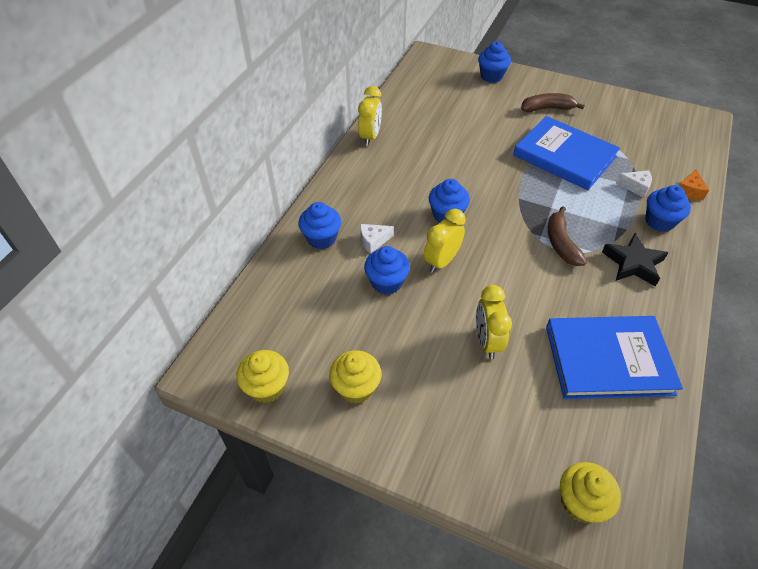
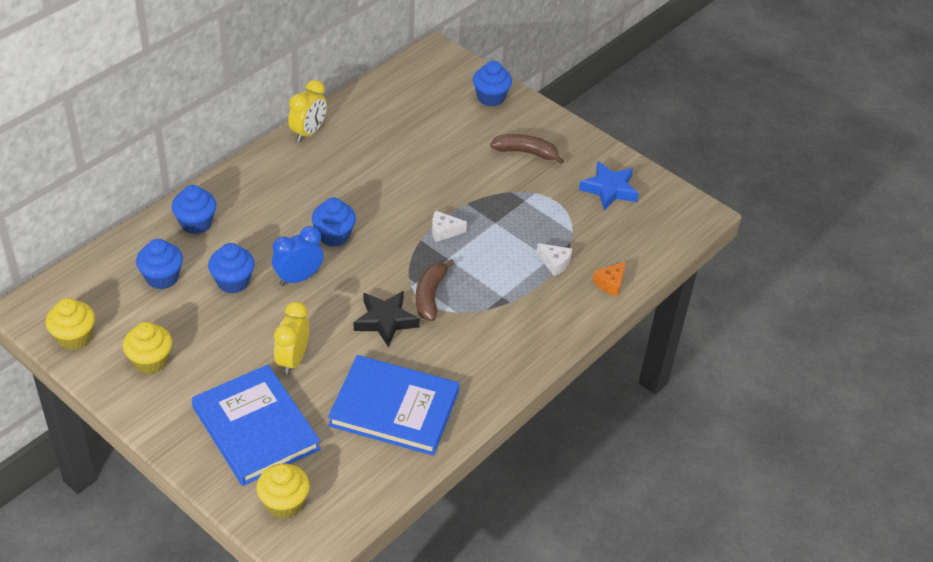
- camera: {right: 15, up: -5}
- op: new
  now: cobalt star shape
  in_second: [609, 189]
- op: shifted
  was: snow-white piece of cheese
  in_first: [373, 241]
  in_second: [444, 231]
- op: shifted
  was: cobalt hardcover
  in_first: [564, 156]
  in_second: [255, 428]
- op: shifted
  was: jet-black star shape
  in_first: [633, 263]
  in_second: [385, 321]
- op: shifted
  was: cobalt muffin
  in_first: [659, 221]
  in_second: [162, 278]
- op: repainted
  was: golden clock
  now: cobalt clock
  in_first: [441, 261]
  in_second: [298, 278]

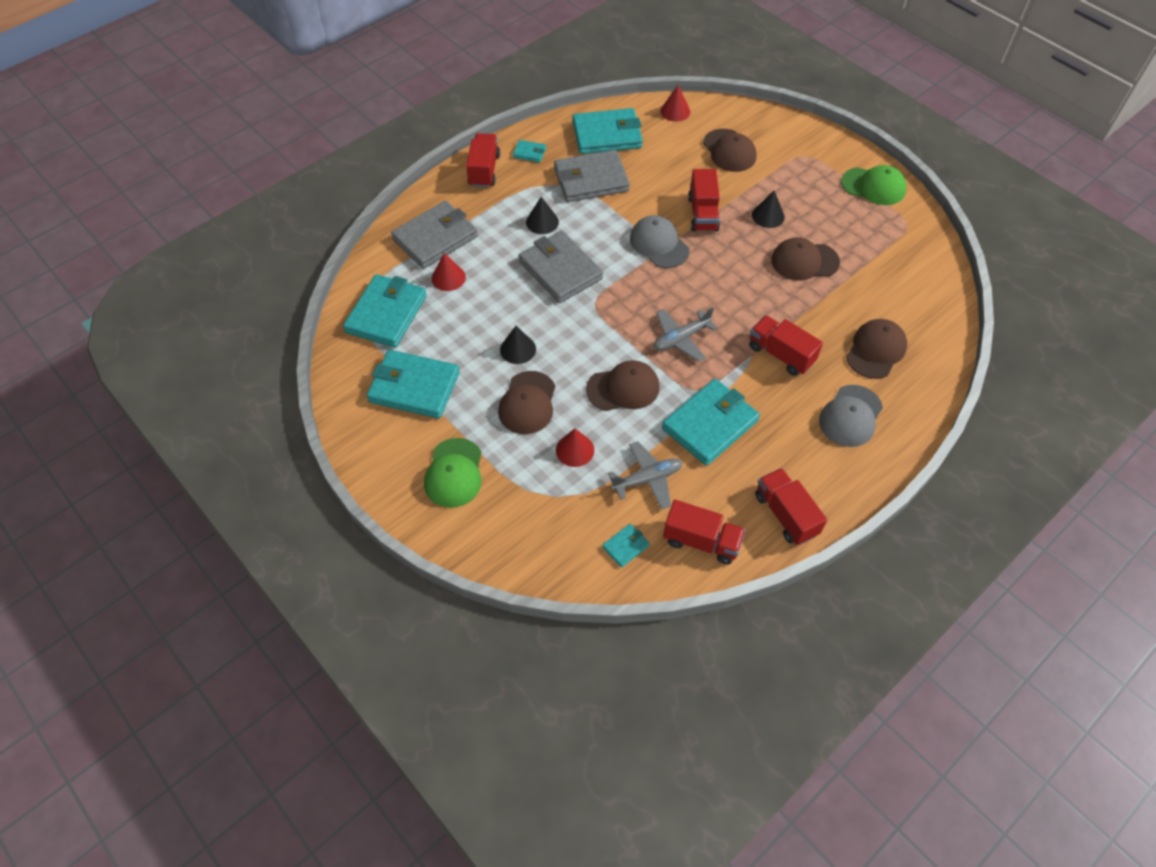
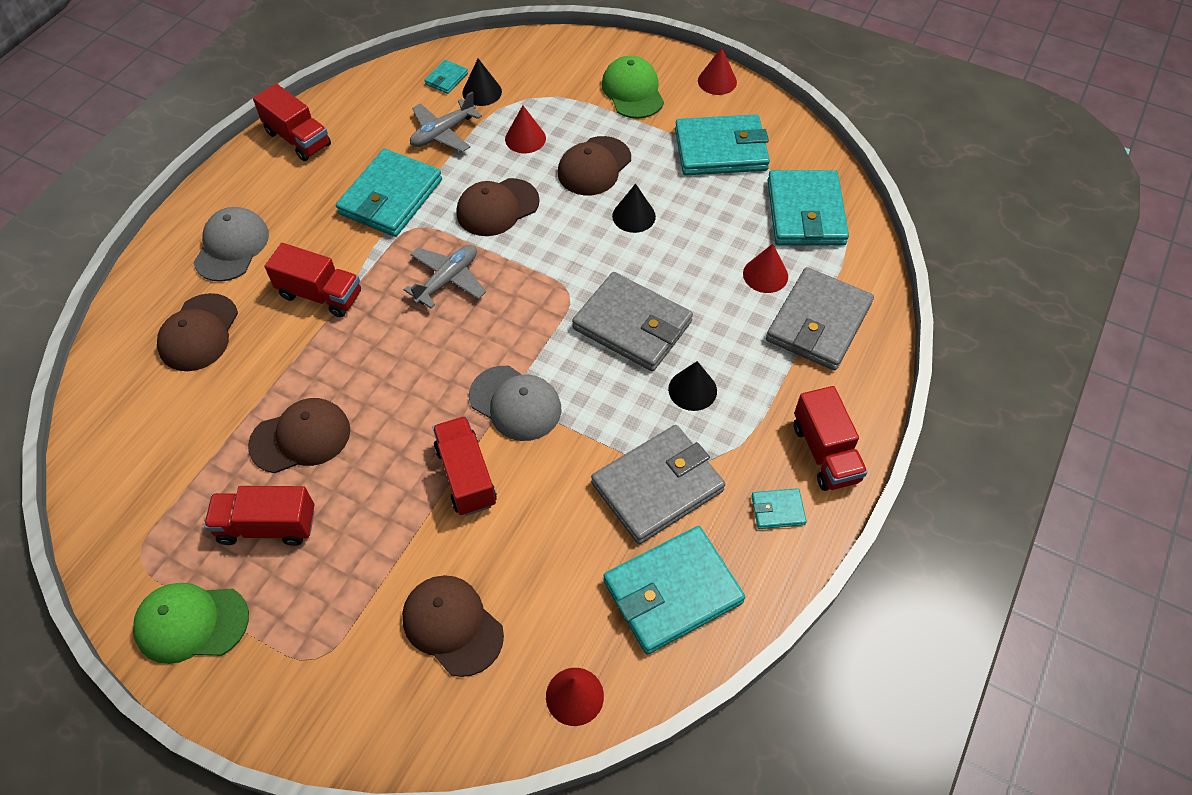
- camera: {right: 160, up: 0}
- op: new
  now: crimson cone shape
  in_second: [717, 81]
- op: shifted
  was: crimson truck
  in_first: [701, 541]
  in_second: [267, 526]
- op: shifted
  was: jet-black cone shape
  in_first: [768, 216]
  in_second: [482, 92]
- op: rotated
  was: dark brown peaked cap
  in_first: [527, 403]
  in_second: [594, 166]
  clockwise: -135

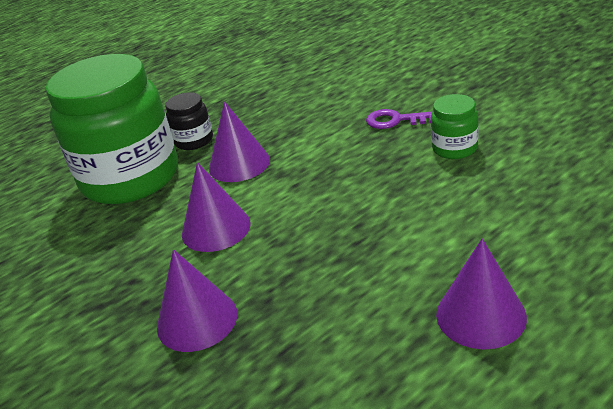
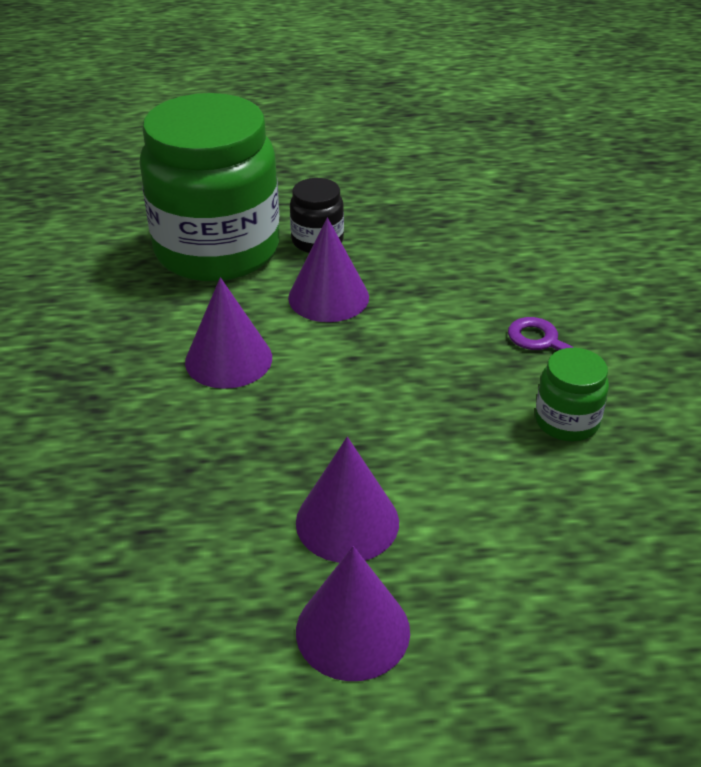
- camera: {right: 30, up: 5}
- op: shifted
  was: royal purple cone shape
  in_first: [197, 320]
  in_second: [347, 522]

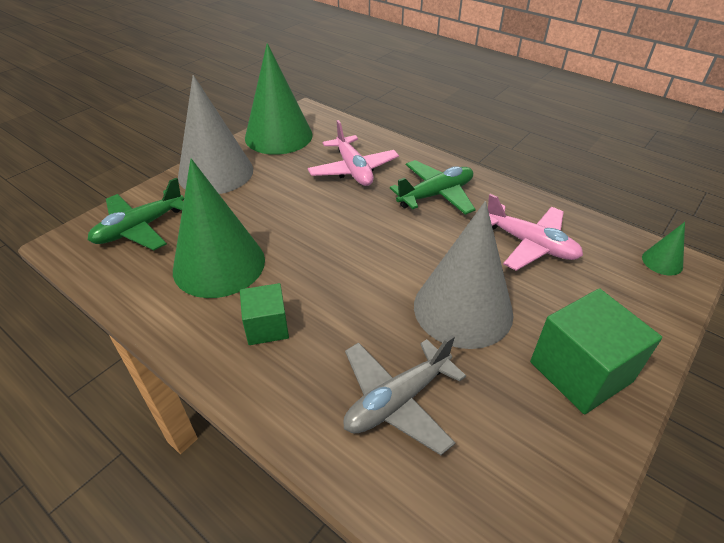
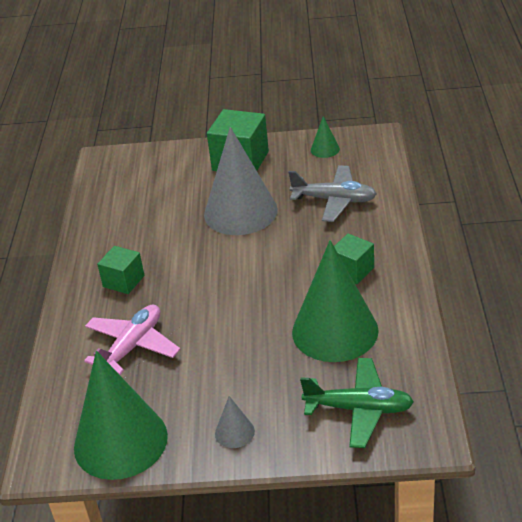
- camera: {right: -125, up: -5}
- op: gone
  was: rosy plane
  in_first: [530, 244]
- op: shifted
  was: emerald cone shape
  in_first: [662, 262]
  in_second: [325, 149]
- op: swapped
  was: emerald plane
  now: emerald cube
  in_first: [436, 195]
  in_second: [123, 281]
- op: scaled
  was: grey cone shape
  in_first: [216, 173]
  in_second: [234, 432]
  ratio: 0.42

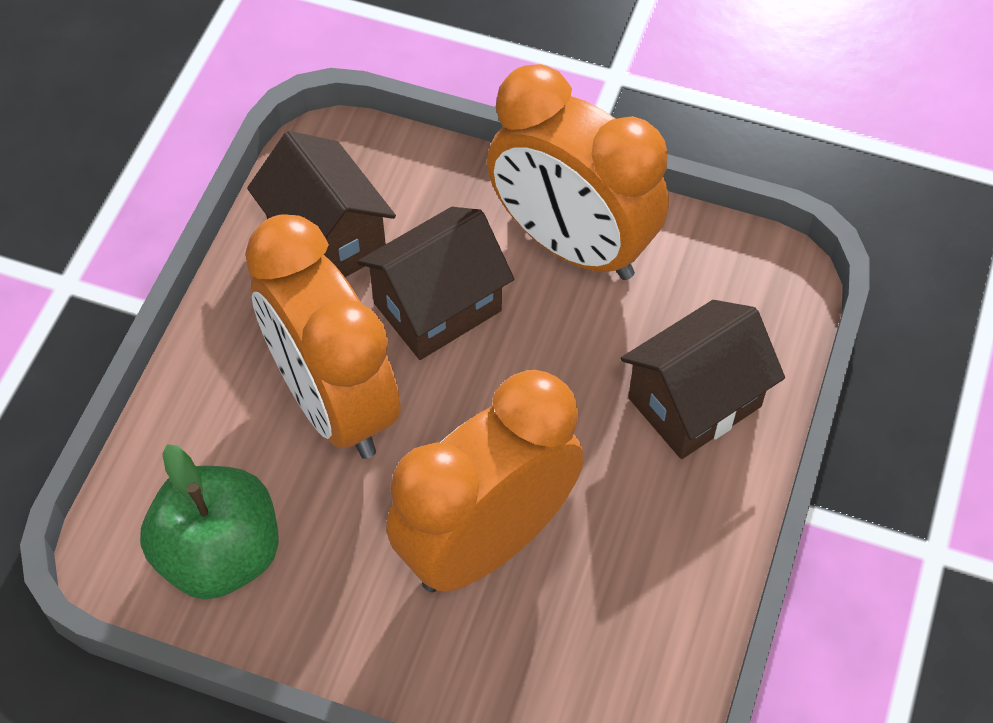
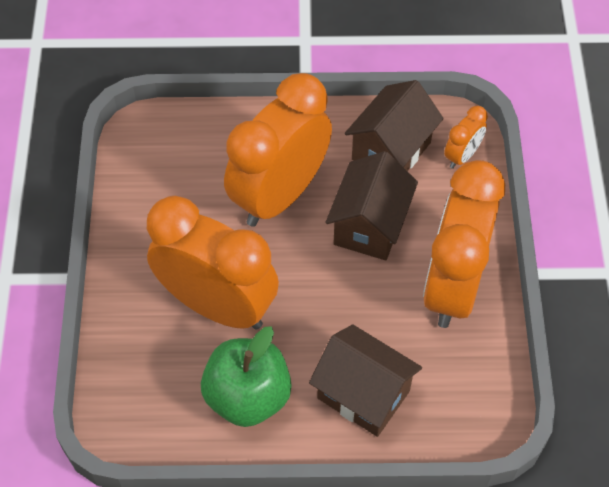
- camera: {right: 70, up: 0}
- op: new
  now: orange-coloured clock
  in_second: [462, 156]
- op: shifted
  was: emerald apple fruit
  in_first: [220, 554]
  in_second: [248, 396]
- op: rotated
  was: dark brown cottage
  in_first: [437, 307]
  in_second: [370, 225]
  clockwise: 75

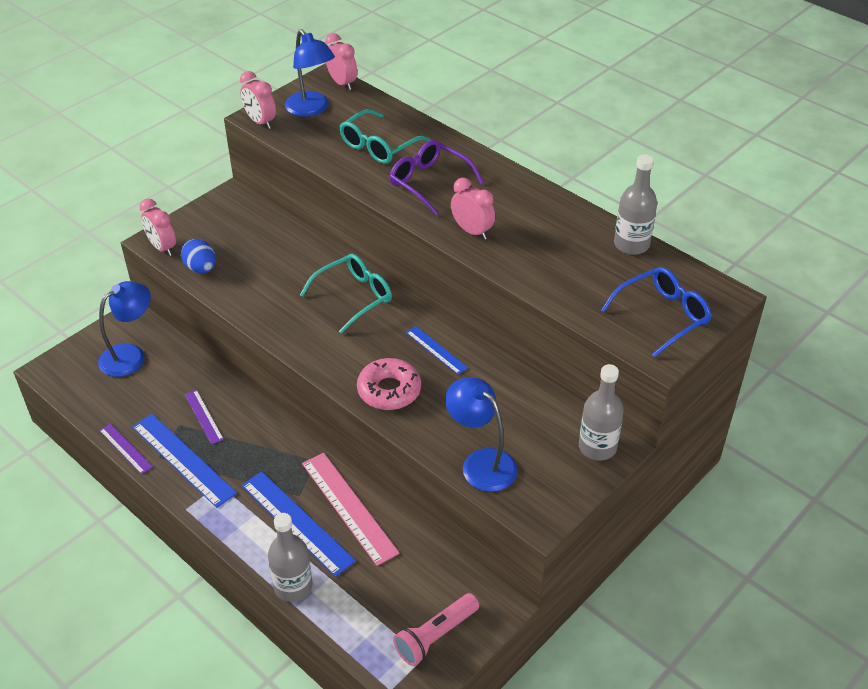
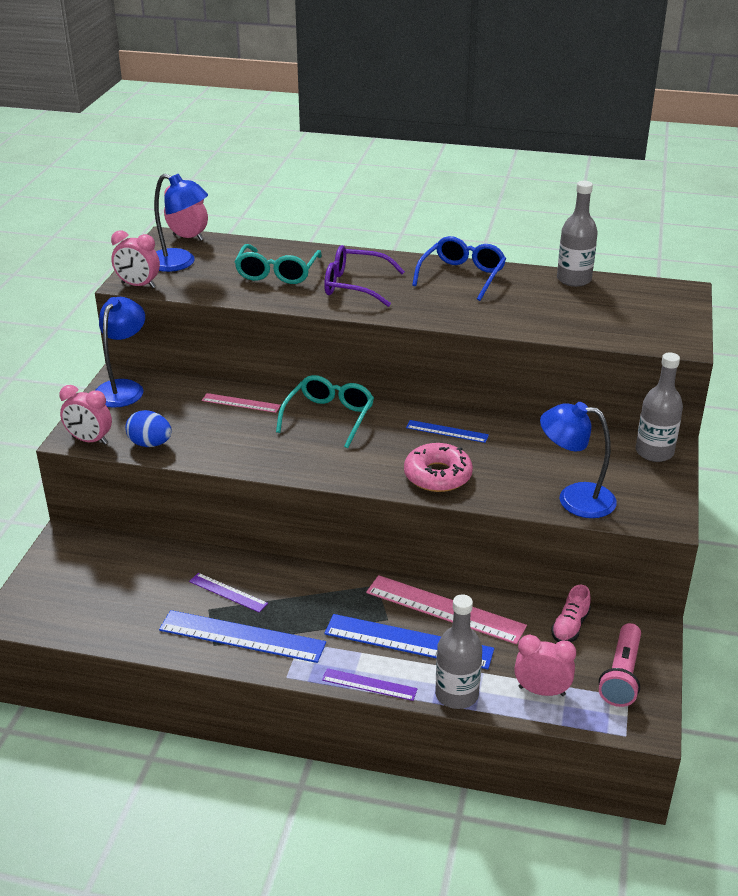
- camera: {right: -30, up: -10}
- op: new
  now: rosy straightedge
  in_second: [241, 403]
- op: new
  now: rosy lace-up shoe
  in_second: [570, 626]
- op: shifted
  was: cobalt desk lamp
  in_first: [130, 355]
  in_second: [123, 388]
- op: shifted
  was: royal purple straightedge
  in_first: [125, 448]
  in_second: [369, 684]
- op: shifted
  was: rosy clock
  in_first: [472, 231]
  in_second: [541, 691]
- op: shifted
  was: cobalt eyeglasses
  in_first: [661, 316]
  in_second: [462, 276]

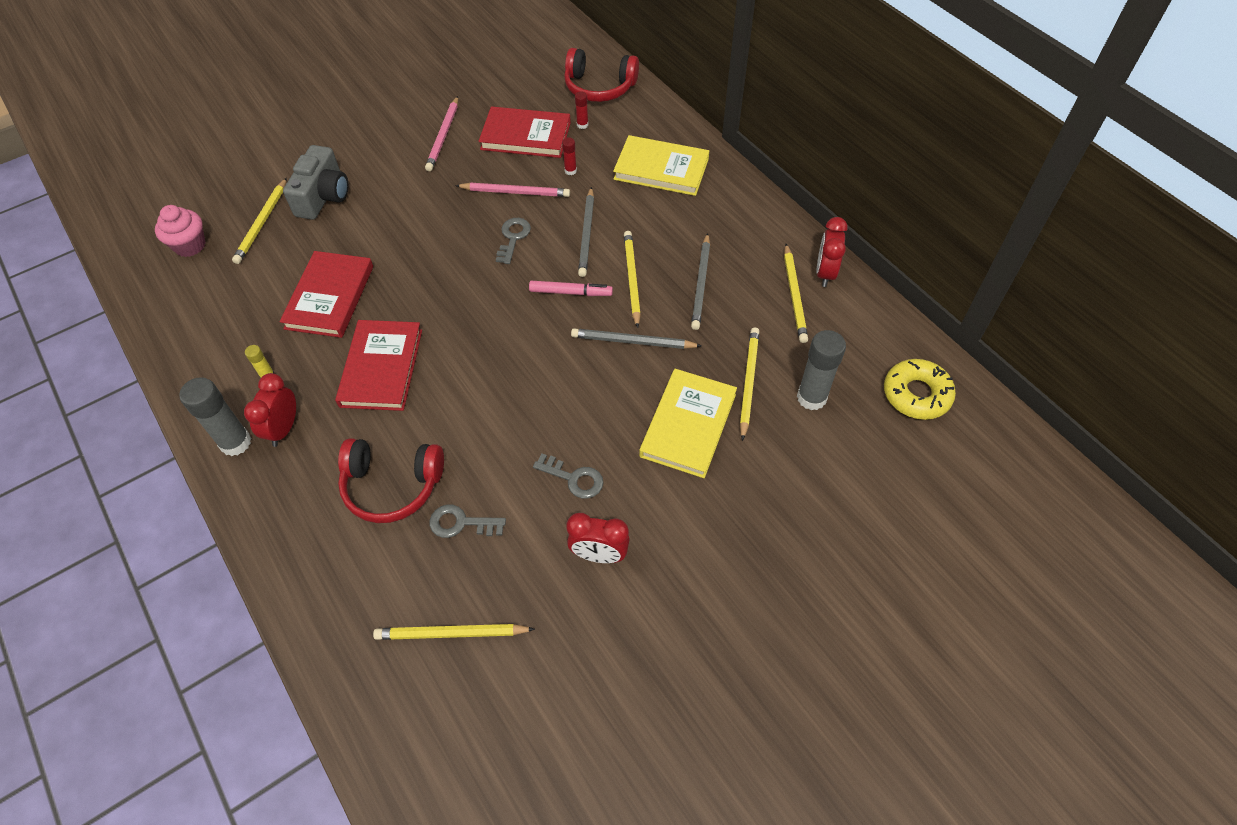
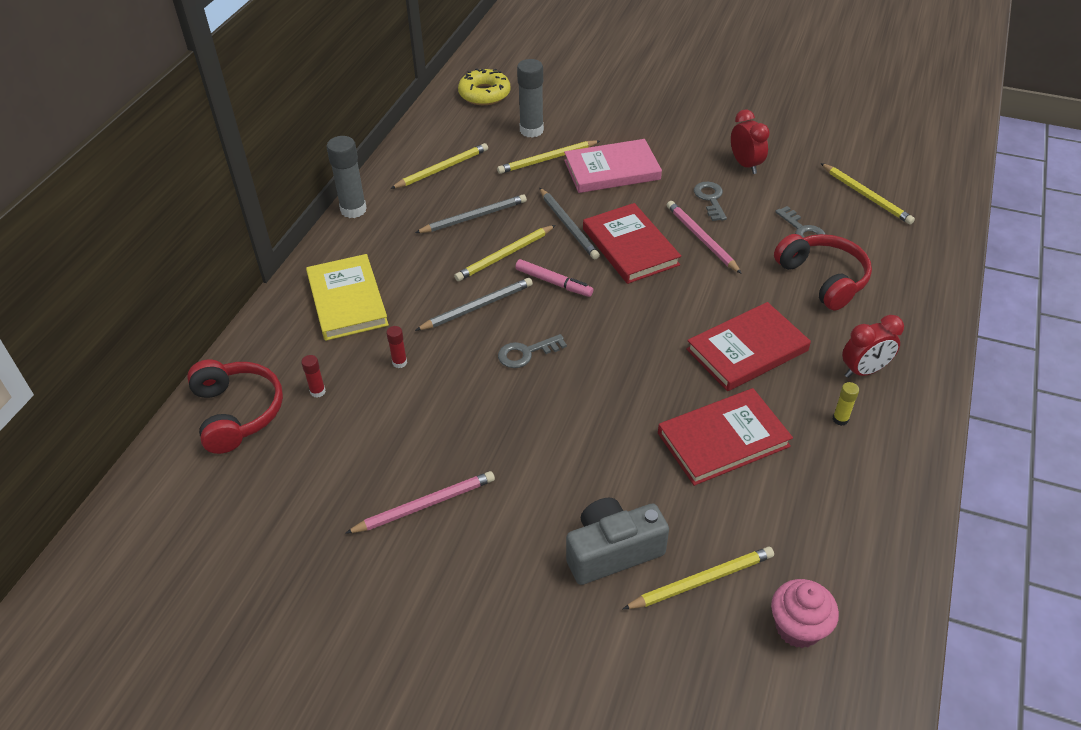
- camera: {right: -125, up: -10}
- op: gone
  was: crimson clock
  in_first: [825, 273]
- op: shifted
  was: grey glue stick
  in_first: [235, 442]
  in_second: [353, 210]
- op: shifted
  was: rosy pencil
  in_first: [515, 192]
  in_second: [701, 239]
- op: shifted
  was: crimson hardcover
  in_first: [526, 136]
  in_second: [630, 247]
- op: repainted
  was: golden hardcover
  now: rosy hardcover
  in_first: [688, 425]
  in_second: [612, 170]
- op: rotated
  was: rosy marker pen
  in_first: [570, 292]
  in_second: [553, 282]
  clockwise: 150

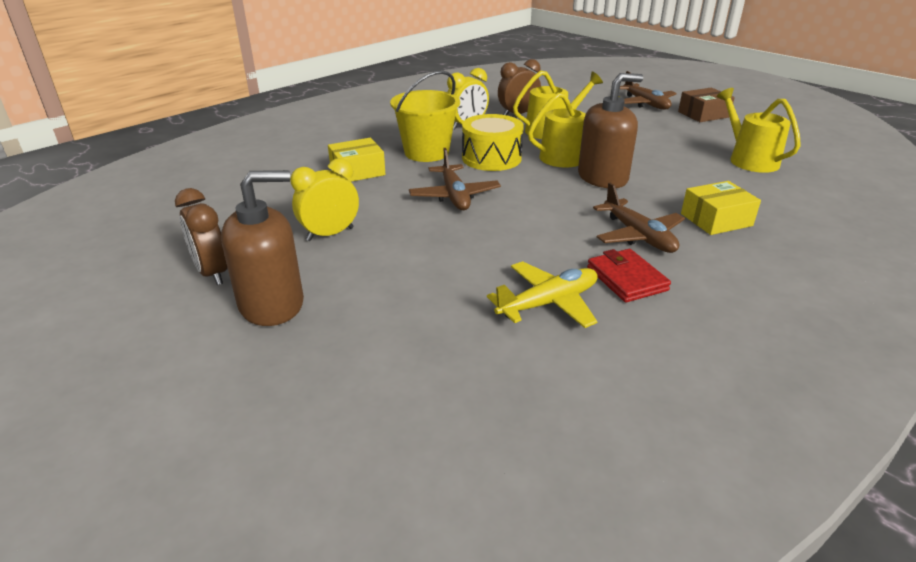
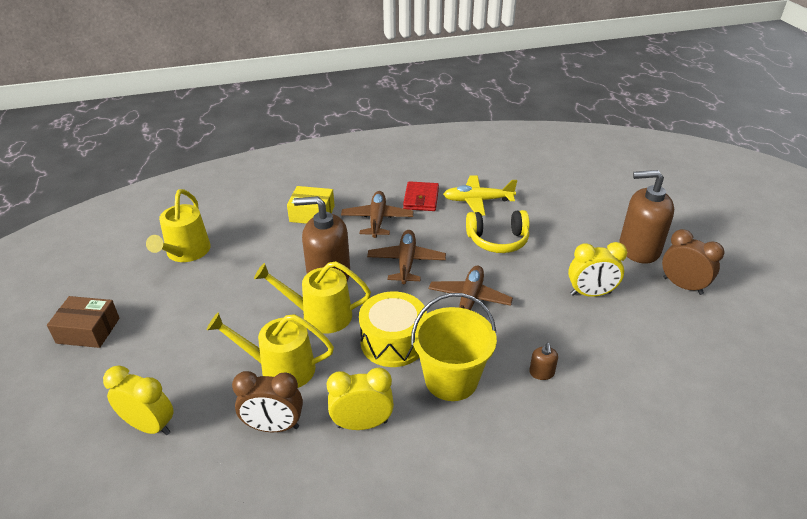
- camera: {right: -150, up: 5}
- op: new
  now: golden clock
  in_second: [149, 426]
- op: new
  now: golden headphones
  in_second: [497, 240]
- op: shifted
  was: dark brown plane
  in_first: [645, 103]
  in_second: [406, 262]
- op: swapped
  was: golden package
  now: dark brown soap pump
  in_first: [357, 171]
  in_second: [541, 373]
- op: rotated
  was: dark brown clock
  in_first: [212, 273]
  in_second: [682, 286]
  clockwise: -45

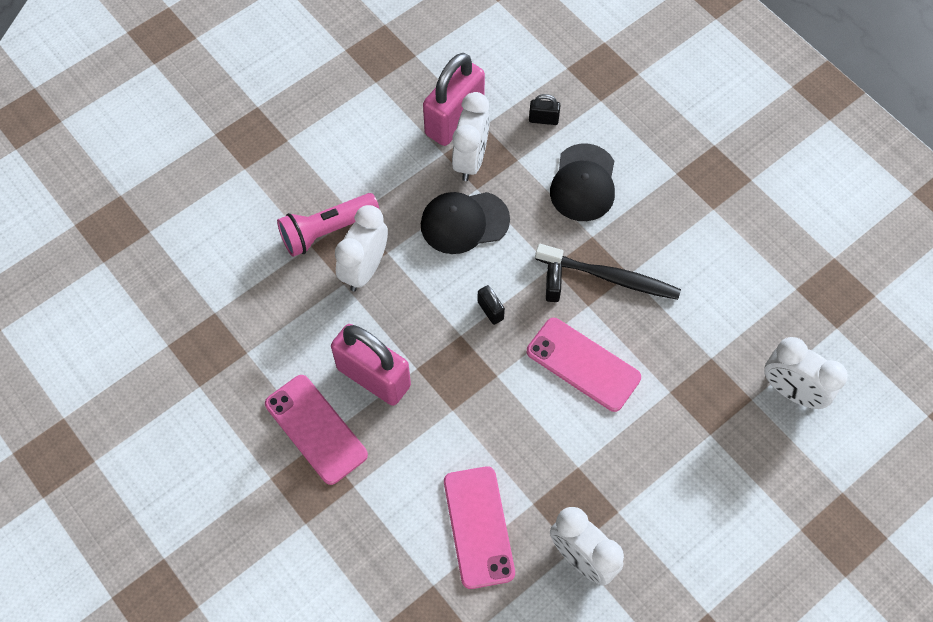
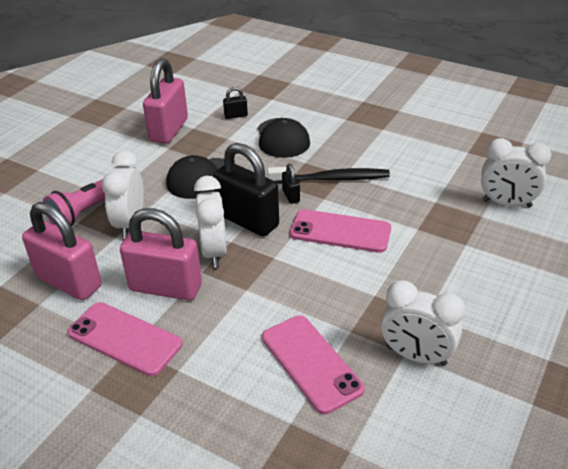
- camera: {right: -20, up: -25}
- op: new
  now: rosy padlock
  in_second: [69, 282]
- op: shifted
  was: snow-white clock
  in_first: [470, 160]
  in_second: [214, 252]
- op: scaled
  was: jet-black padlock
  in_first: [490, 310]
  in_second: [248, 221]
  ratio: 2.3

